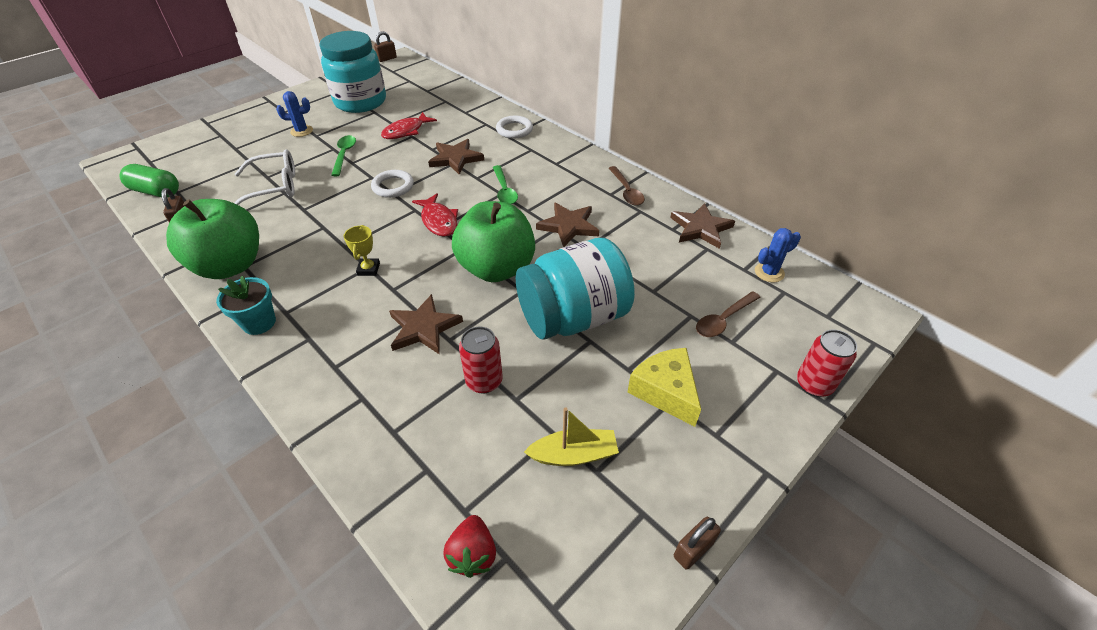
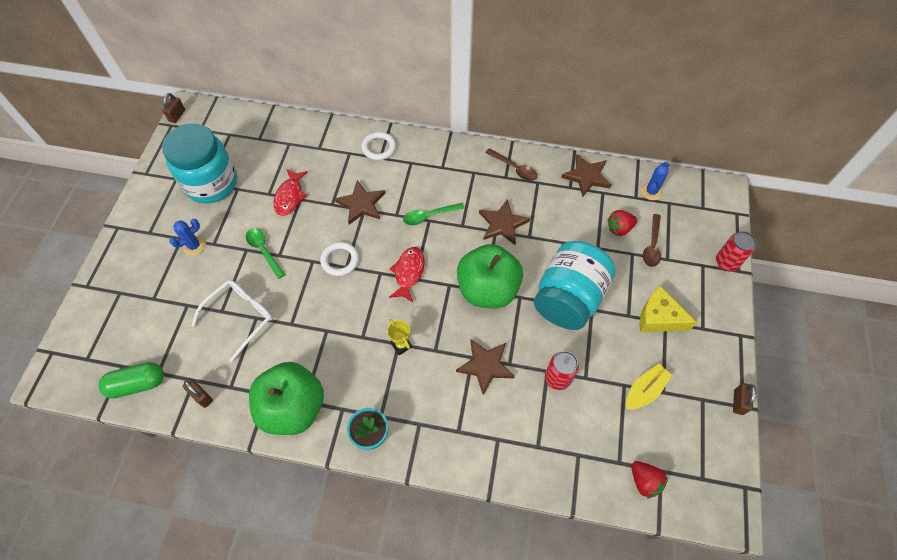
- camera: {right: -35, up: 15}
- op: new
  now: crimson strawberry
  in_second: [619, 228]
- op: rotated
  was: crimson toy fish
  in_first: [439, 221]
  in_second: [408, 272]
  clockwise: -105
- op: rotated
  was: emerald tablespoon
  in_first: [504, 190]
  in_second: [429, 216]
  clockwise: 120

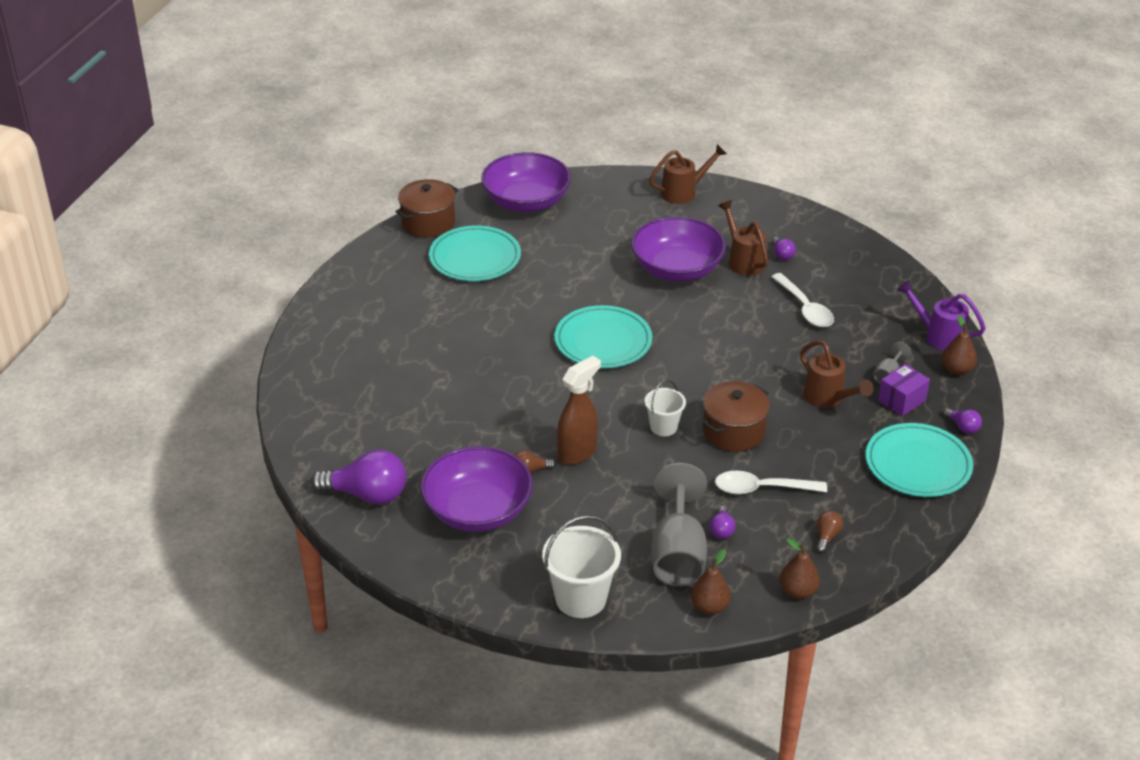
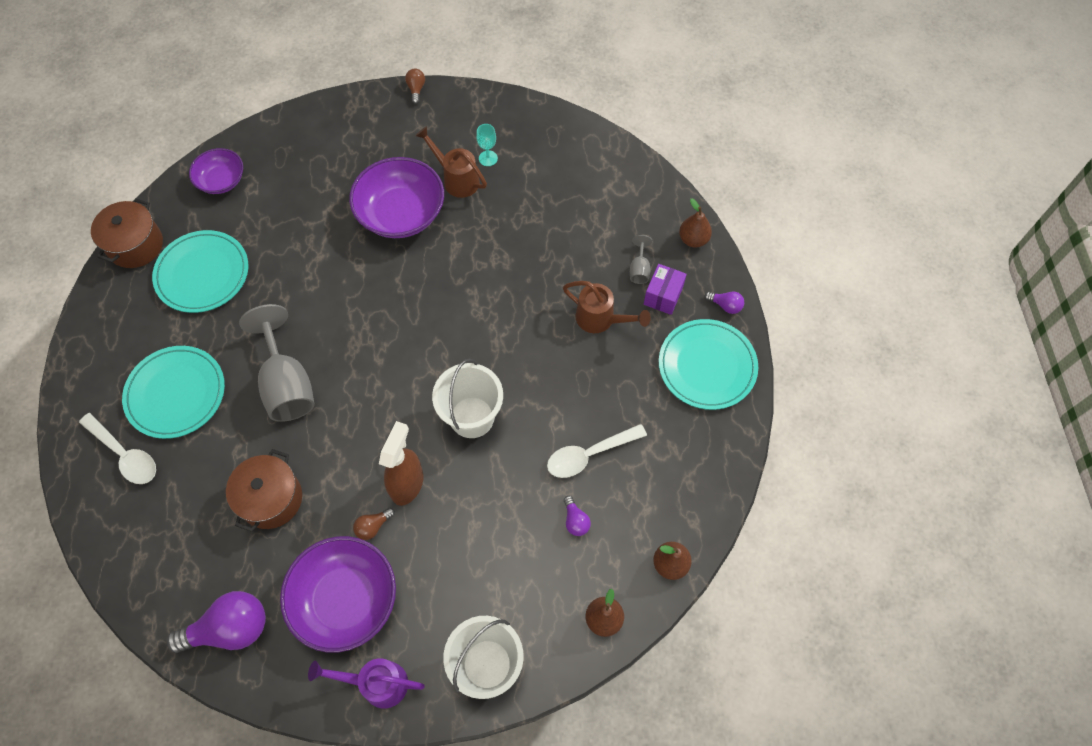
- camera: {right: -25, up: 25}
- op: gone
  was: dark brown watering pot
  in_first: [683, 192]
- op: shifted
  was: teal dinner plate
  in_first: [603, 341]
  in_second: [176, 393]
- op: shifted
  was: grey goblet
  in_first: [678, 553]
  in_second: [287, 384]
- op: shifted
  was: dark brown stockpot
  in_first: [733, 431]
  in_second: [271, 499]
- op: shifted
  was: snow-white tablespoon
  in_first: [805, 308]
  in_second: [125, 454]
- op: shifted
  was: dark brown light bulb
  in_first: [827, 537]
  in_second: [416, 89]
- op: shifted
  was: royal purple watering pot
  in_first: [938, 336]
  in_second: [377, 683]
- op: swapped
  was: royal purple light bulb
  now: teal goblet
  in_first: [782, 255]
  in_second: [488, 158]
- op: scaled
  was: royal purple bowl
  in_first: [526, 201]
  in_second: [221, 180]
  ratio: 0.58
- op: scaled
  was: snow-white pail
  in_first: [663, 427]
  in_second: [472, 417]
  ratio: 1.68

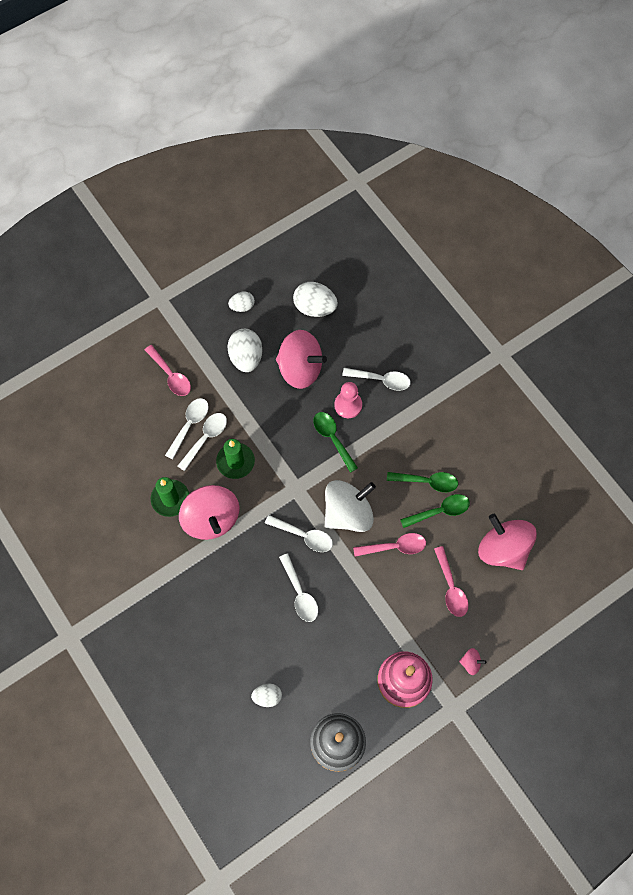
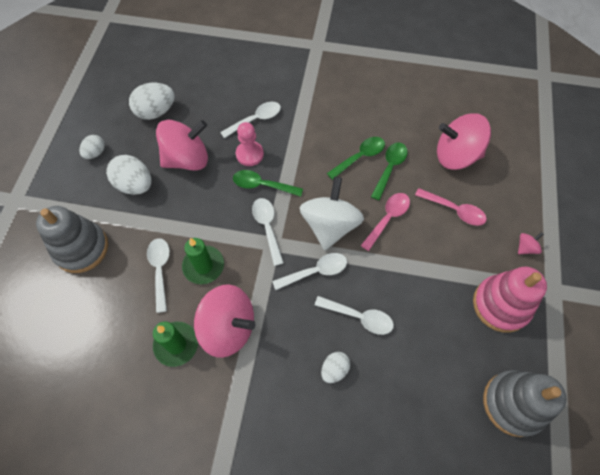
- camera: {right: -45, up: -5}
- op: shifted
  was: snow-white tablespoon
  in_first: [189, 425]
  in_second: [267, 227]
- op: shifted
  was: snow-white egg shape
  in_first: [267, 696]
  in_second: [334, 369]
- op: swapped
  was: rosy tablespoon
  now: grey stacking toy
  in_first: [171, 375]
  in_second: [81, 248]

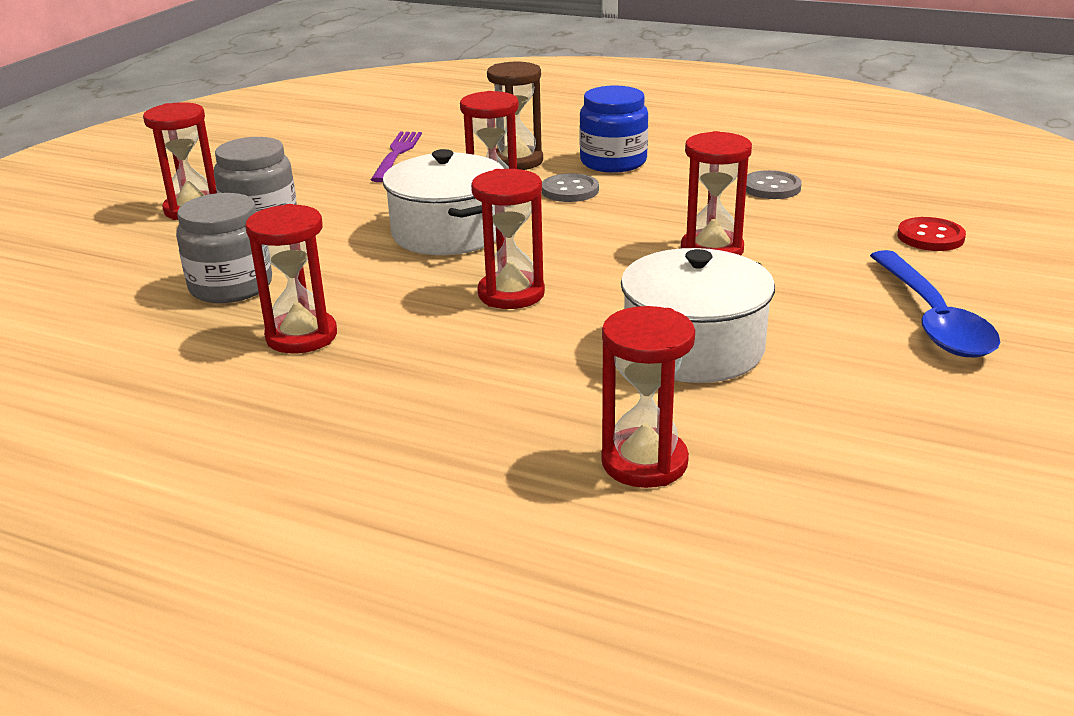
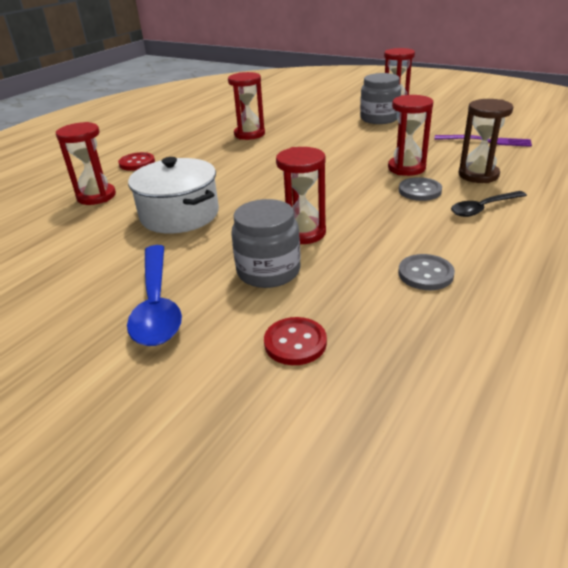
- camera: {right: 100, up: 5}
- op: gone
  was: snow-white stockpot
  in_first: [448, 233]
- op: gone
  was: crimson sand timer
  in_first: [511, 294]
- op: new
  now: crimson shirt button
  in_second: [137, 163]
- op: shifted
  was: grey jam jar
  in_first: [231, 286]
  in_second: [268, 271]
- op: swapped
  was: cobalt jam jar
  now: jet-black tablespoon
  in_first: [613, 162]
  in_second: [483, 208]
- op: rotated
  was: cobalt tablespoon
  in_first: [932, 319]
  in_second: [157, 305]
  clockwise: -105

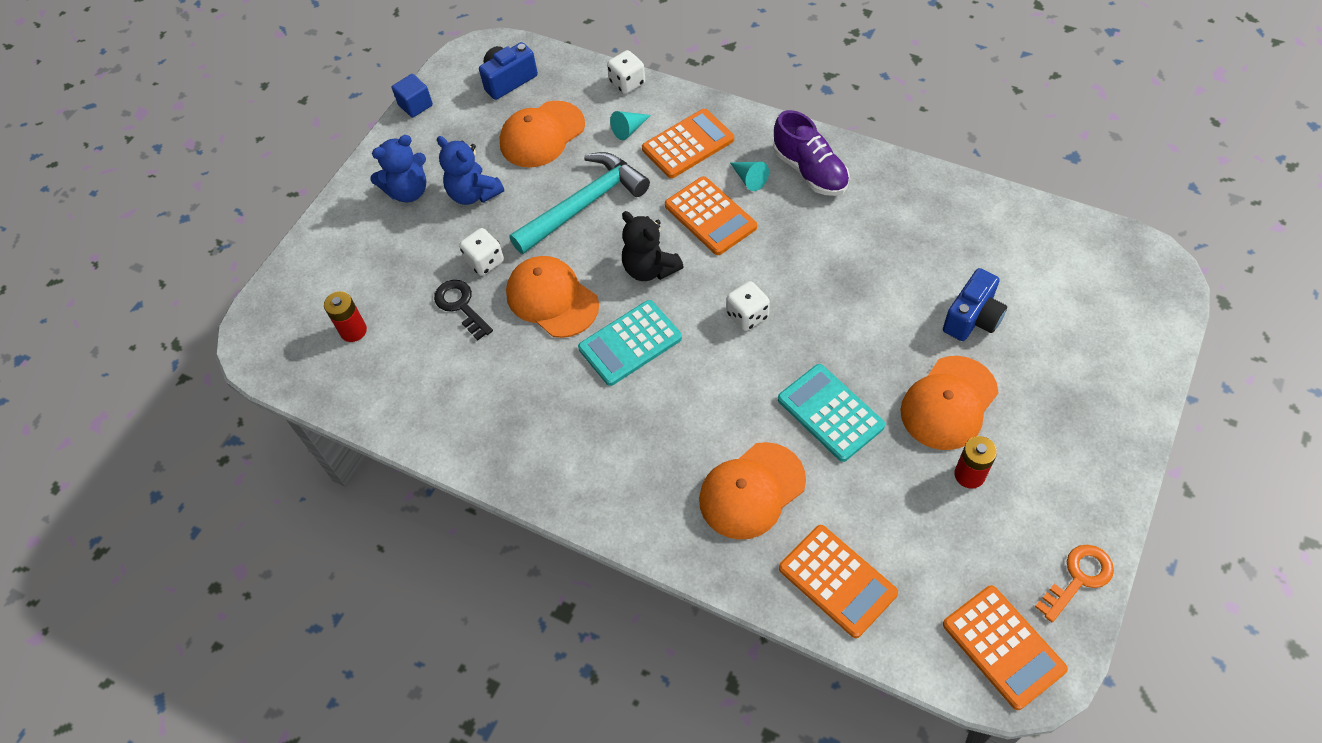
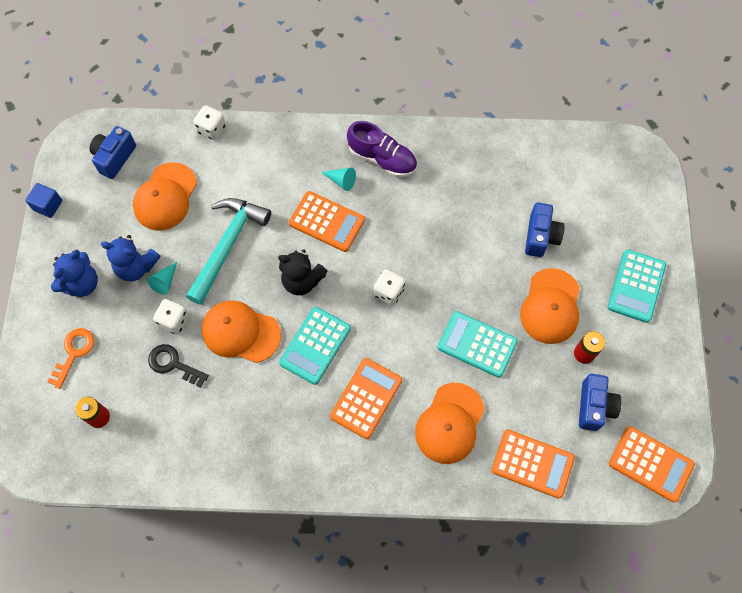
- camera: {right: -30, up: 10}
- op: new
  now: cobalt photo camera
  in_second: [594, 406]
- op: new
  now: teal pocket calculator
  in_second: [636, 286]
- op: shifted
  was: teal cone shape
  in_first: [629, 129]
  in_second: [165, 282]
- op: shifted
  was: orange-coloured pocket calculator
  in_first: [688, 144]
  in_second: [366, 398]
- op: shifted
  was: orange-coloured key
  in_first: [1078, 578]
  in_second: [74, 353]

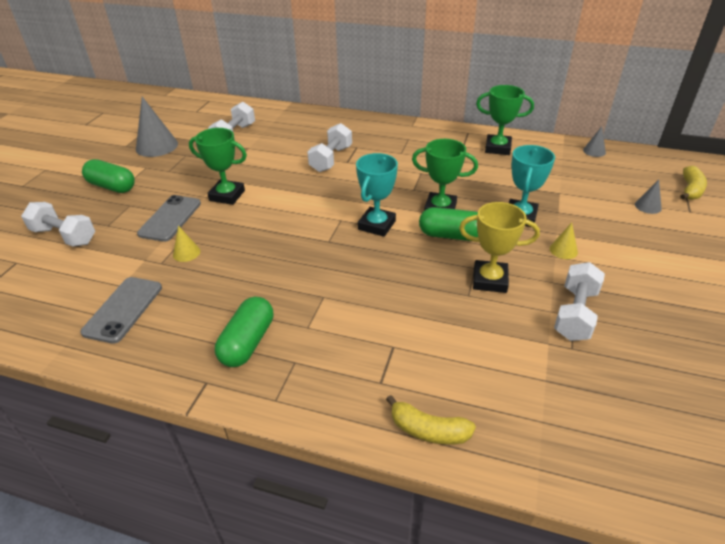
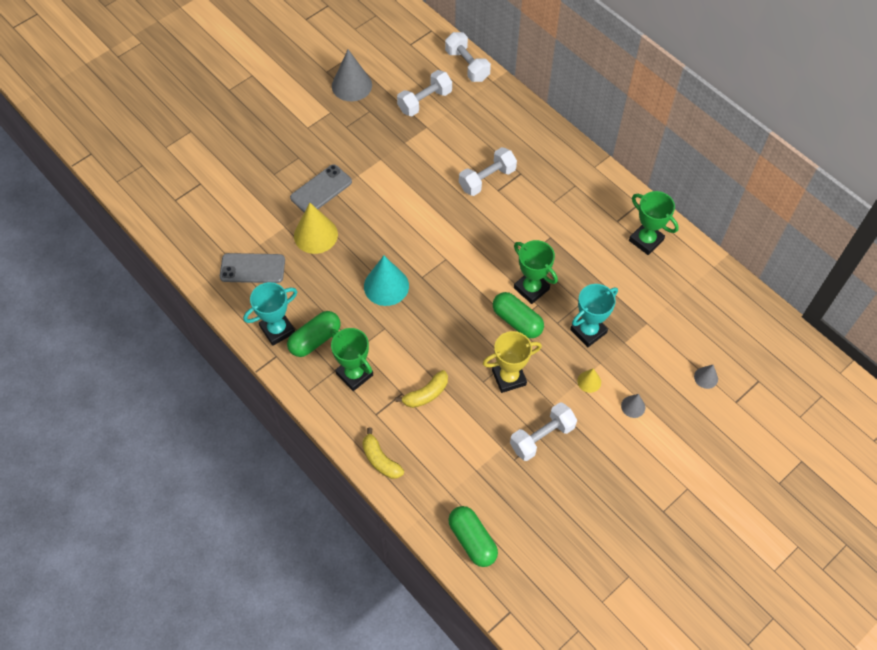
- camera: {right: 30, up: 20}
- op: new
  now: teal cone shape
  in_second: [386, 286]
- op: shifted
  was: snow-white dumbbell
  in_first: [64, 236]
  in_second: [467, 65]
- op: shifted
  was: emerald pill
  in_first: [112, 187]
  in_second: [472, 540]
- op: shifted
  was: emerald prize cup
  in_first: [227, 195]
  in_second: [354, 374]
- op: shifted
  was: teal prize cup
  in_first: [377, 225]
  in_second: [277, 330]
- op: shifted
  was: grey cone shape
  in_first: [594, 151]
  in_second: [633, 406]
- op: shifted
  was: golden banana fruit
  in_first: [690, 190]
  in_second: [426, 394]
- op: rotated
  was: grey smartphone
  in_first: [123, 309]
  in_second: [252, 268]
  clockwise: 45
- op: rotated
  was: golden prize cup
  in_first: [490, 280]
  in_second: [509, 377]
  clockwise: -60
- op: scaled
  was: golden cone shape
  in_first: [186, 253]
  in_second: [315, 235]
  ratio: 1.99

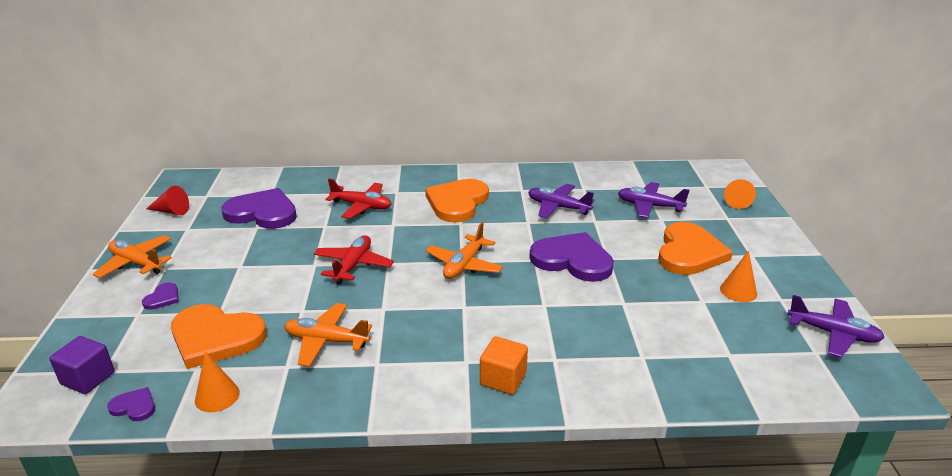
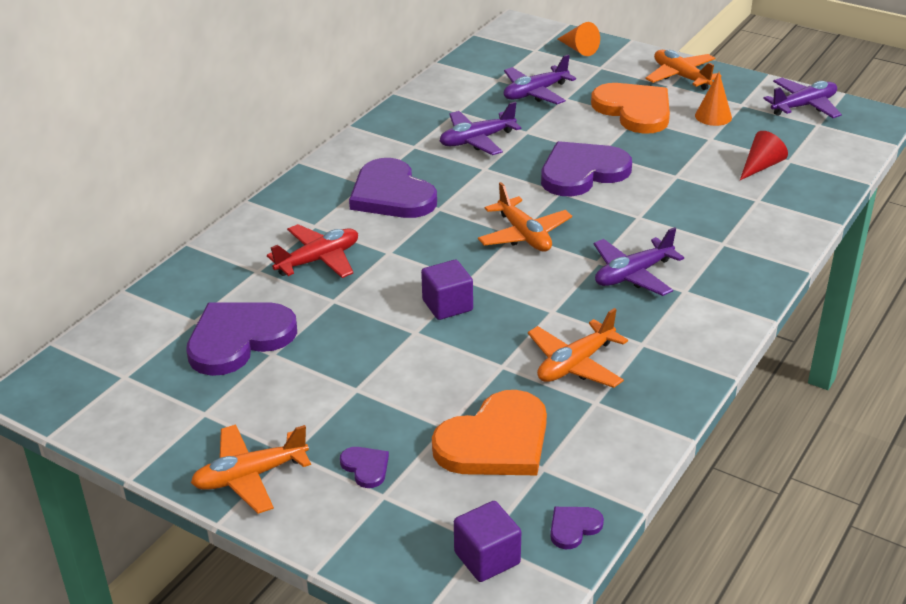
- camera: {right: -55, up: 5}
- op: gone
  was: orange-coloured cone shape
  in_first: [217, 396]
- op: gone
  was: orange-coloured cube
  in_first: [503, 379]
- op: new
  now: royal purple plane
  in_second: [633, 275]
- op: new
  now: orange-coloured plane
  in_second: [681, 77]
- op: shifted
  was: crimson cone shape
  in_first: [171, 211]
  in_second: [761, 166]
- op: swapped
  was: crimson plane
  now: royal purple cube
  in_first: [353, 265]
  in_second: [447, 305]
- op: repainted
  was: orange-coloured heart shape
  now: royal purple heart shape
  in_first: [457, 202]
  in_second: [391, 194]

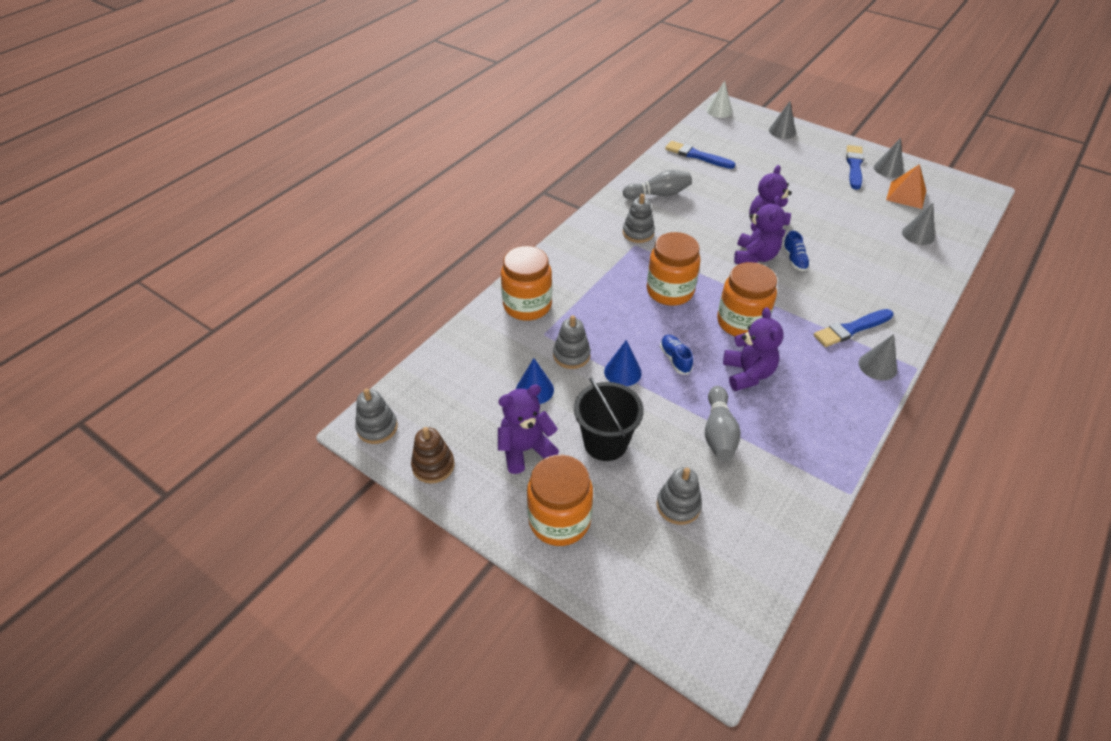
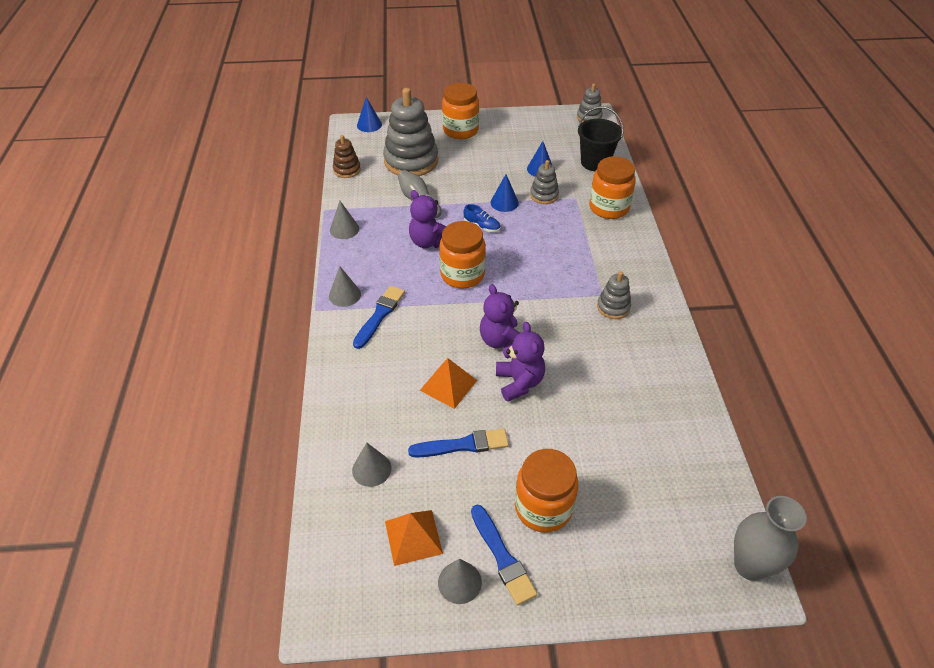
- camera: {right: 140, up: 0}
- op: gone
  was: royal purple teddy
  in_first: [525, 449]
- op: gone
  was: grey tenpin
  in_first: [658, 194]
- op: gone
  was: cobalt lace-up shoe
  in_first: [794, 260]
- op: new
  now: cobalt cone shape
  in_second: [369, 125]
- op: new
  now: orange-coloured pyramid
  in_second: [448, 385]
- op: shifted
  was: dark brown stacking toy
  in_first: [433, 466]
  in_second: [347, 170]
- op: shifted
  was: jet-black pail
  in_first: [605, 443]
  in_second: [595, 162]
- op: shifted
  was: orange-coloured jam jar
  in_first: [670, 291]
  in_second: [543, 508]
- op: shifted
  was: cobalt brush
  in_first: [697, 156]
  in_second: [462, 445]
- op: shifted
  was: grey cone shape
  in_first: [782, 131]
  in_second: [344, 229]
- op: swapped
  was: snow-white cone shape
  now: grey vase
  in_first: [719, 111]
  in_second: [749, 565]
- op: scaled
  was: grey stacking toy
  in_first: [678, 505]
  in_second: [411, 161]
  ratio: 2.01

